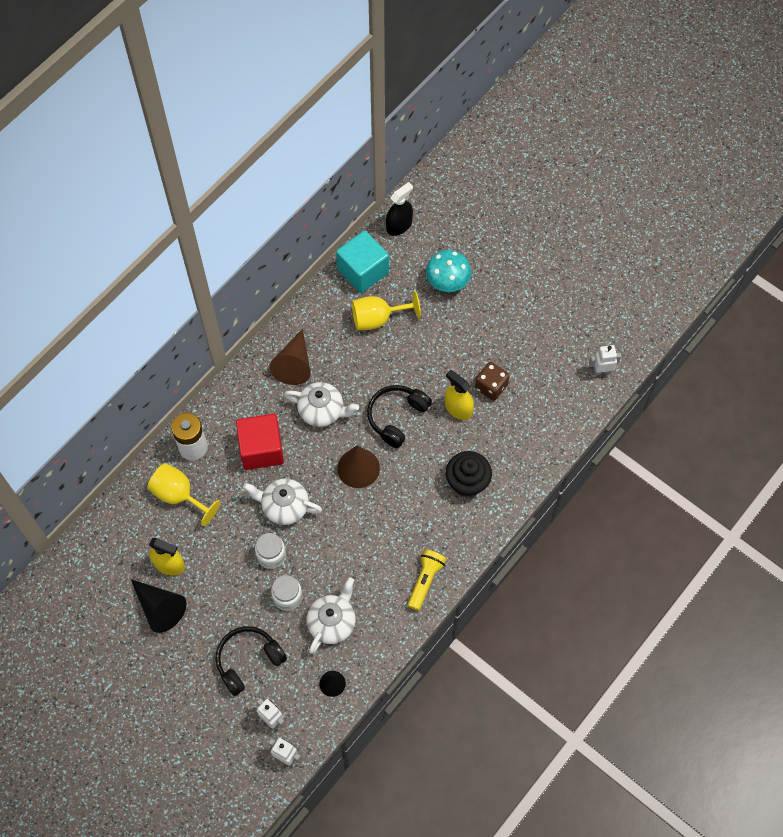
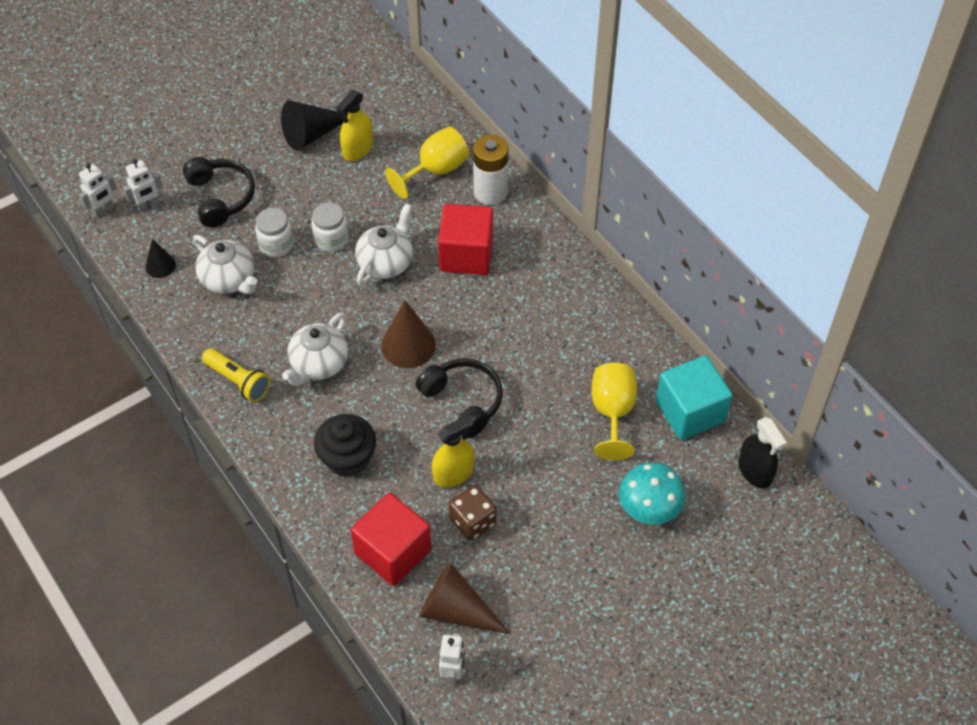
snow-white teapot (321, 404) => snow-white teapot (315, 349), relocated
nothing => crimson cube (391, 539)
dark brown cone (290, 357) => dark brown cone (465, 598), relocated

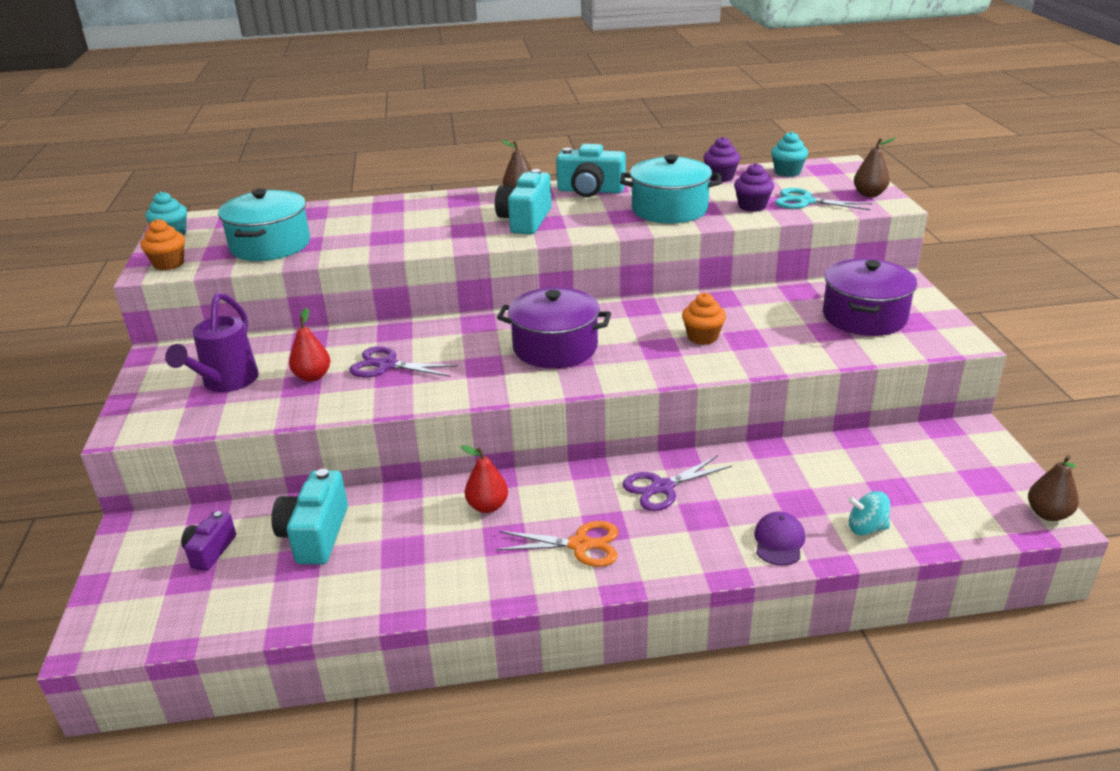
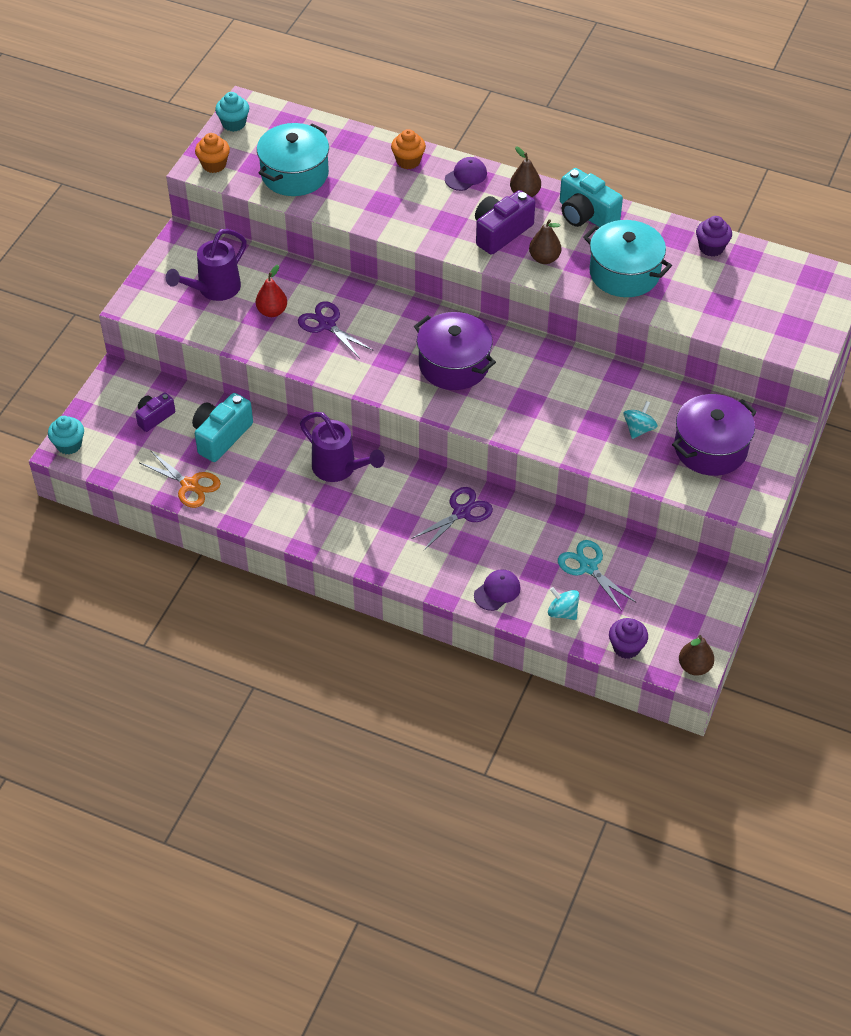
turquoise fairy cake (789, 154) => turquoise fairy cake (66, 435), relocated
bright orange pair of scissors (557, 544) => bright orange pair of scissors (180, 479), relocated
crimson pear (484, 479) => royal purple watering can (342, 447)
bright orange fairy cake (704, 319) => bright orange fairy cake (408, 149), relocated
royal purple pair of scissors (677, 483) => royal purple pair of scissors (452, 518), 135 degrees clockwise
nothing => royal purple cap (466, 174)
turquoise compact camera (523, 201) => royal purple compact camera (505, 222)
dark brown pear (875, 167) => dark brown pear (545, 241), relocated
turquoise pair of scissors (823, 199) => turquoise pair of scissors (597, 575), relocated
royal purple fairy cake (754, 187) => royal purple fairy cake (628, 638), relocated
nothing => turquoise whirligig (641, 420)

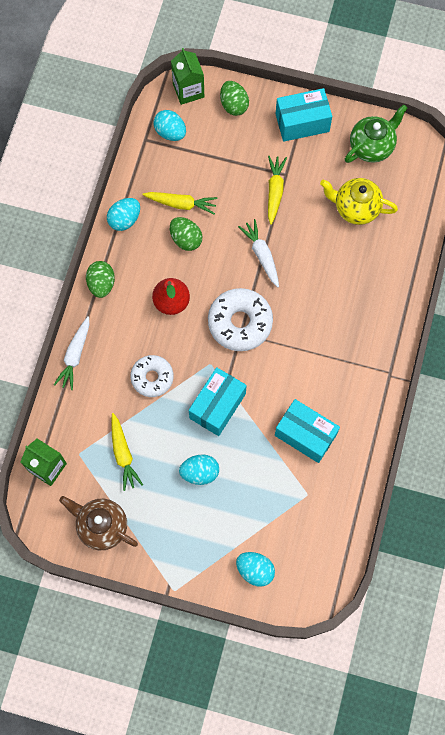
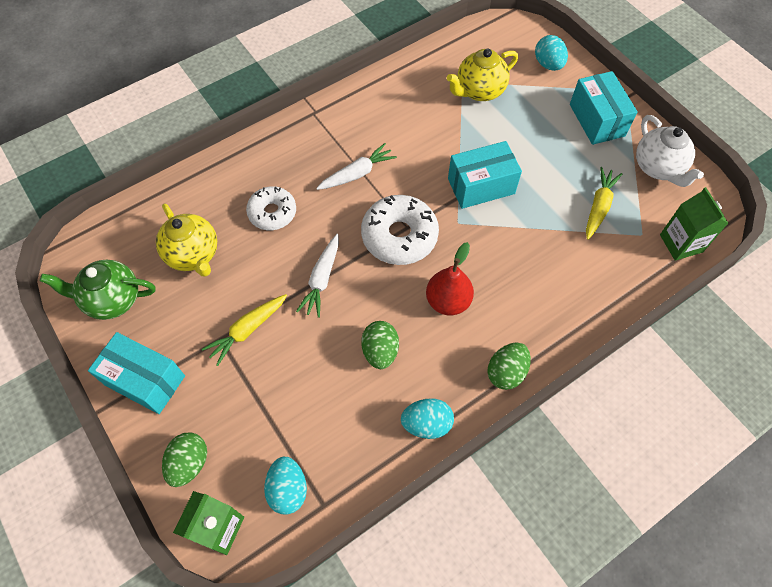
snow-white glazed donut (152, 376) => snow-white glazed donut (271, 208), relocated
snow-white root vegetable (71, 353) => snow-white root vegetable (356, 166), relocated
nothing => bright yellow teapot (482, 74)
turquoise box (307, 431) => turquoise box (604, 108), relocated
dark brown teapot (98, 523) => snow-white teapot (670, 151)
bright yellow root vegetable (180, 203) => nothing
turquoise egg shape (199, 469) => nothing

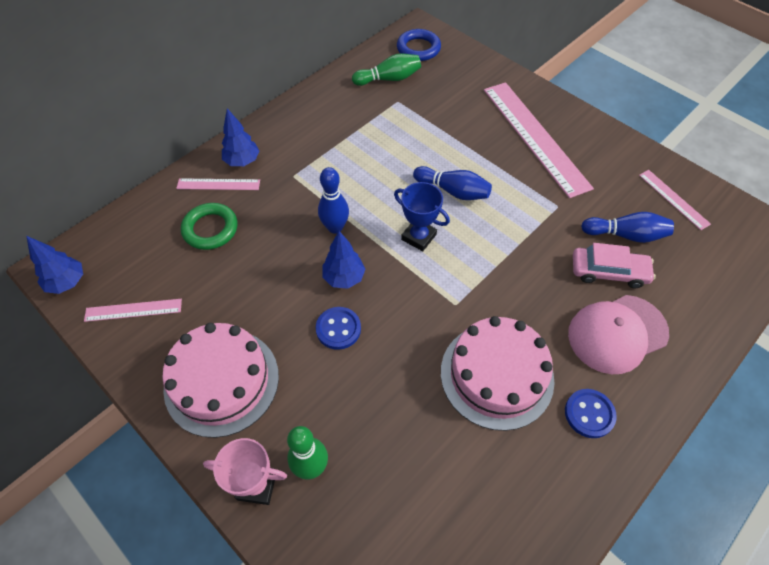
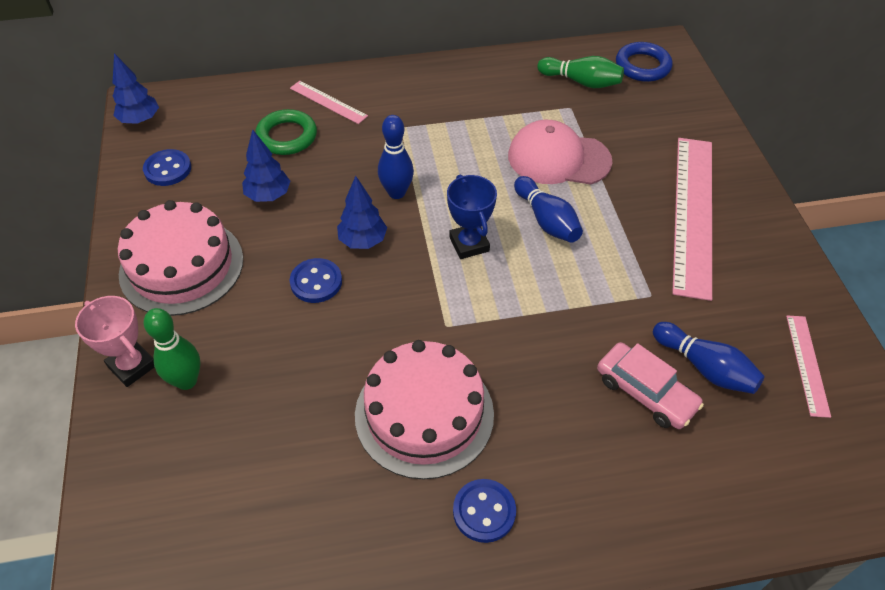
rosy ruler (133, 310) => cobalt shirt button (167, 167)
cobalt fir tree (241, 137) => cobalt fir tree (266, 165), relocated
rosy cap (618, 334) => rosy cap (560, 152), relocated

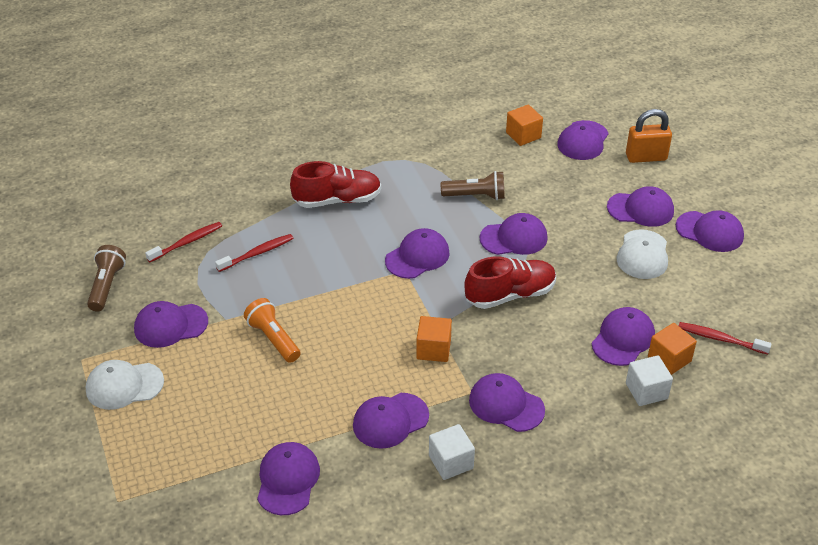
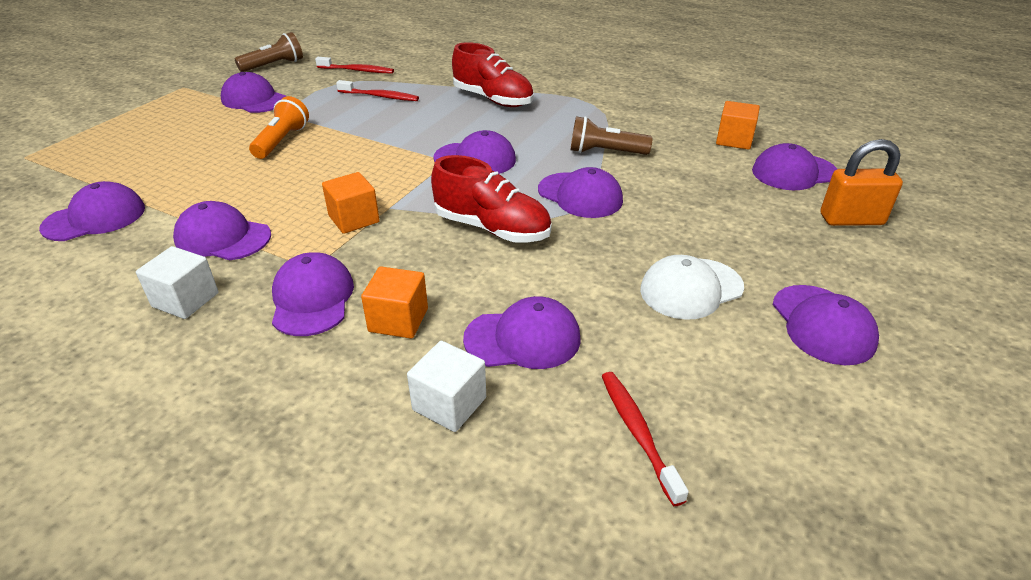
bright orange cube (672, 349) => bright orange cube (394, 303), relocated
dark brown pocket torch (473, 185) => dark brown pocket torch (611, 135), 135 degrees clockwise
bright orange lock (649, 136) => bright orange lock (862, 182), 45 degrees counterclockwise
snow-white cap (125, 385) => nothing
royal purple cap (640, 206) => nothing

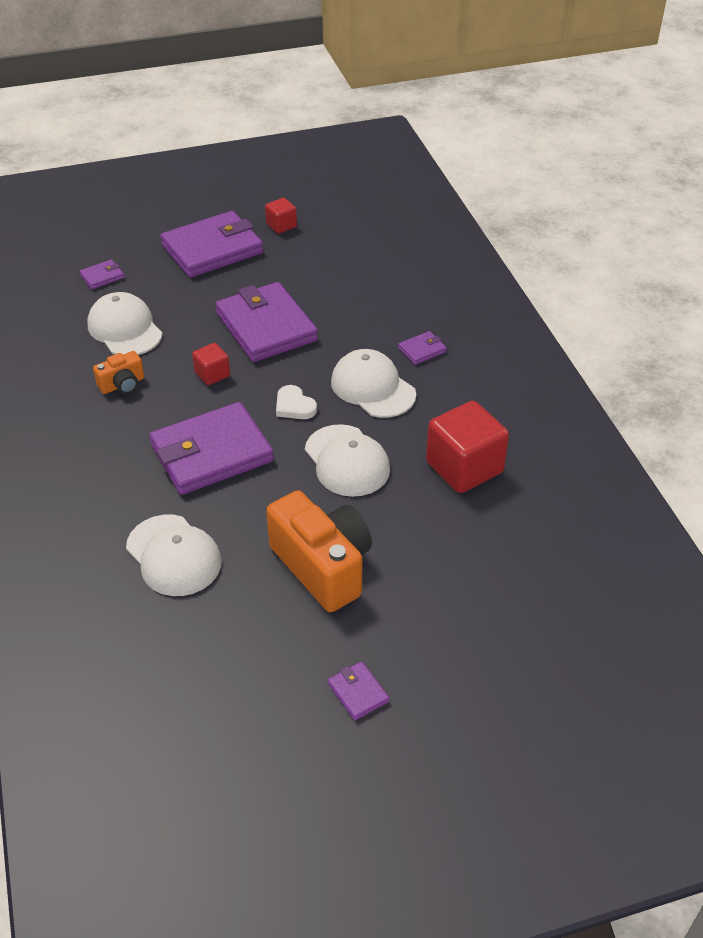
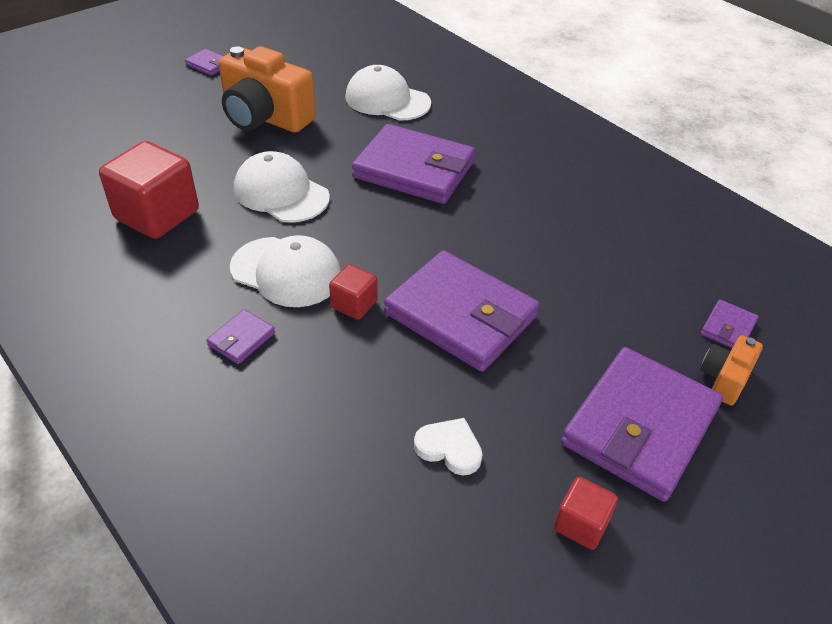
crimson cube (211, 364) => crimson cube (353, 292), relocated
royal purple billfold (211, 448) => royal purple billfold (413, 164), 75 degrees clockwise
snow-white love heart (296, 402) => snow-white love heart (448, 446), relocated
bright orange compact camera (118, 372) => bright orange compact camera (731, 370), relocated
snow-white cap (125, 323) => nothing

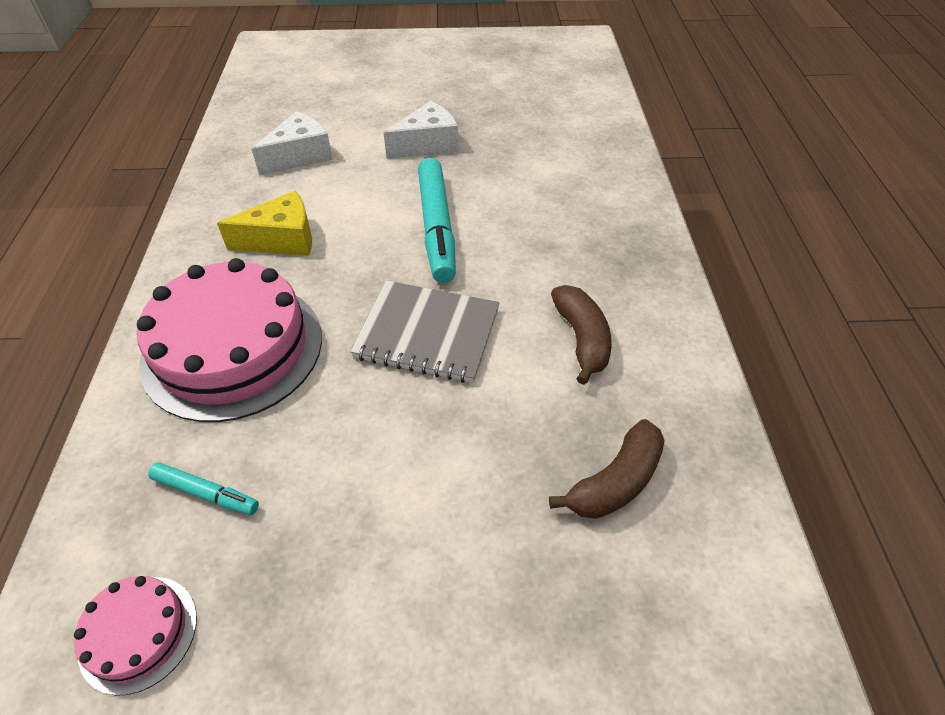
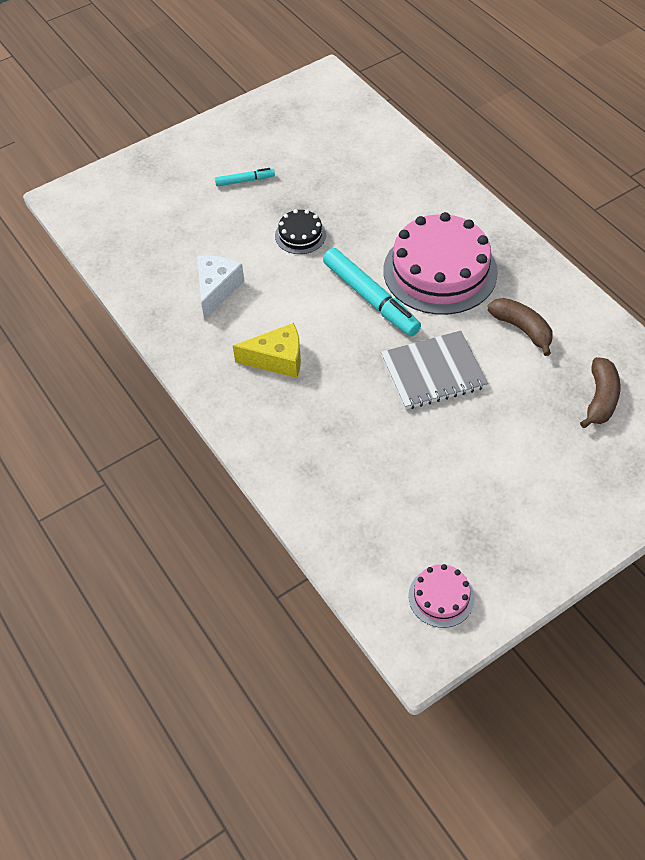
turquoise marker (203, 489) => turquoise marker (245, 177), relocated
bright yellow piece of cheese (264, 223) => bright yellow piece of cheese (267, 350), 45 degrees clockwise
snow-white piece of cheese (421, 130) => jet-black gateau (300, 231)
rosy gateau (229, 340) => rosy gateau (441, 263), relocated

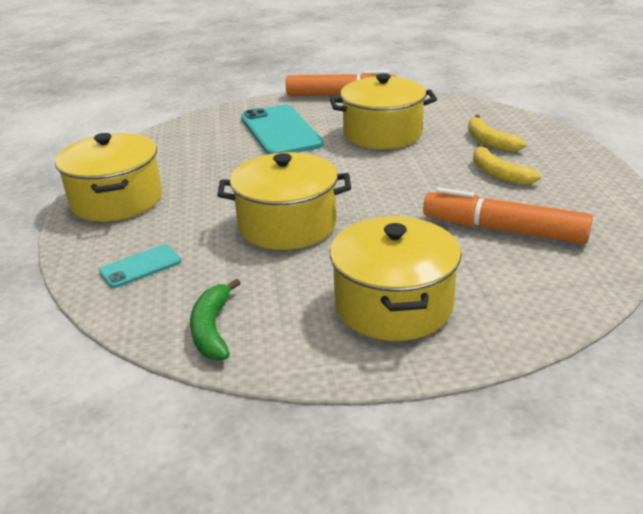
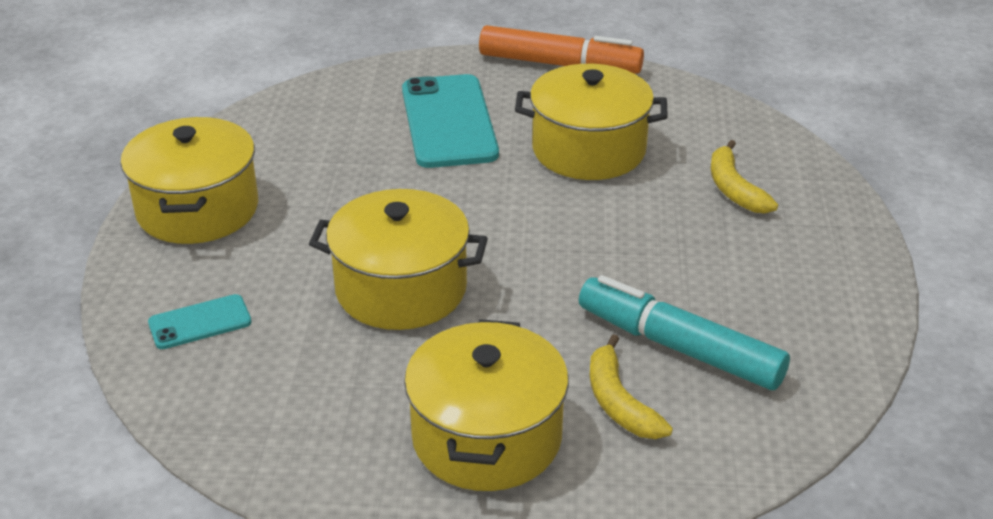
bright orange marker (508, 215) => turquoise marker (684, 332)
bright yellow banana (507, 164) => bright yellow banana (631, 386), relocated
leaf-green banana (215, 319) => nothing

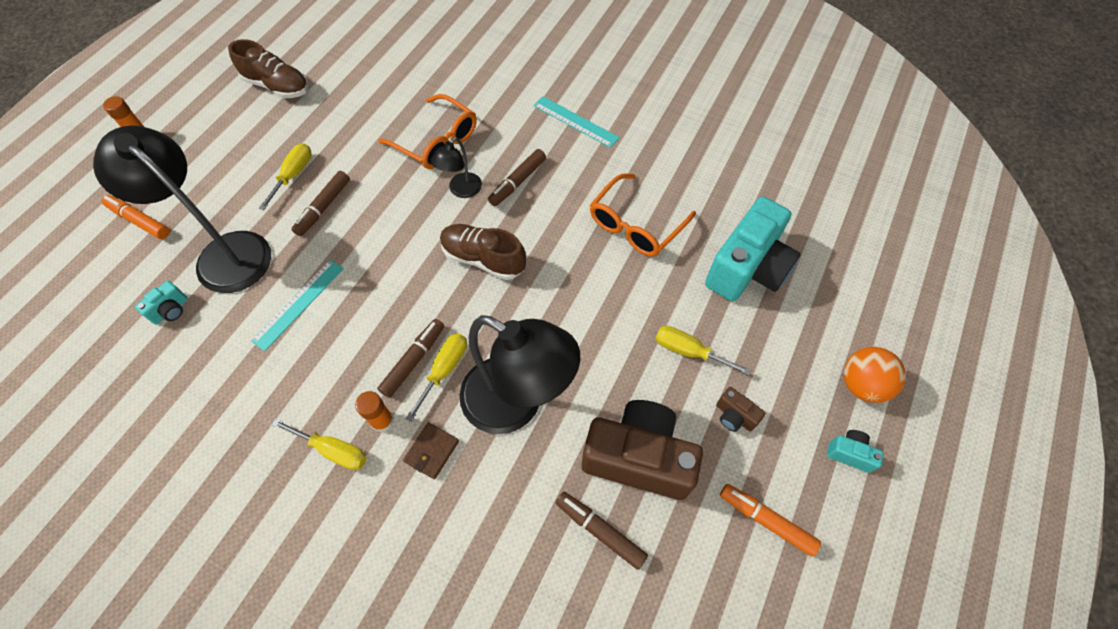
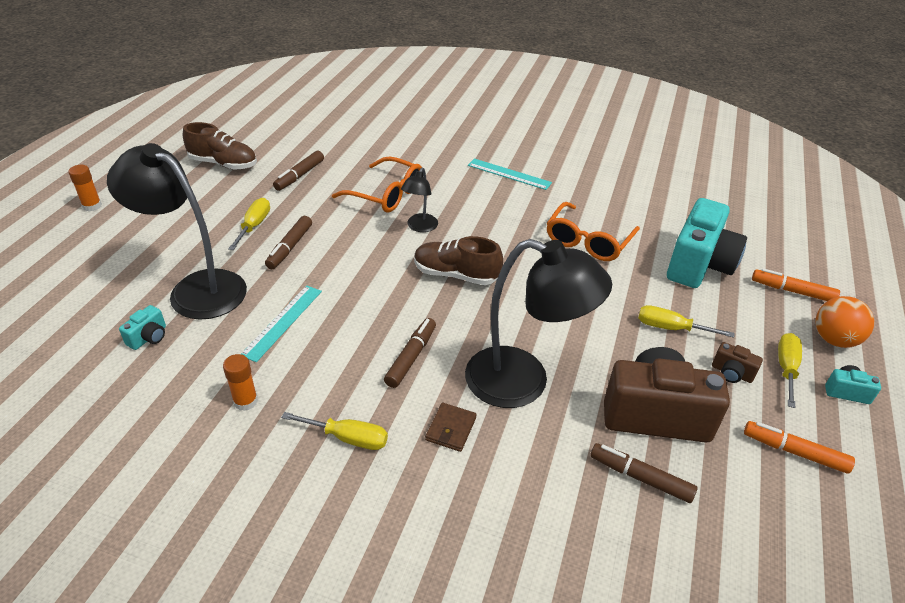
bright orange glue (374, 411) => bright orange glue (240, 382), relocated
dark brown marker (517, 177) => dark brown marker (298, 171), relocated
bright orange marker (135, 217) => bright orange marker (796, 284), relocated
bright yellow hand screwdriver (436, 377) => bright yellow hand screwdriver (790, 370), relocated

